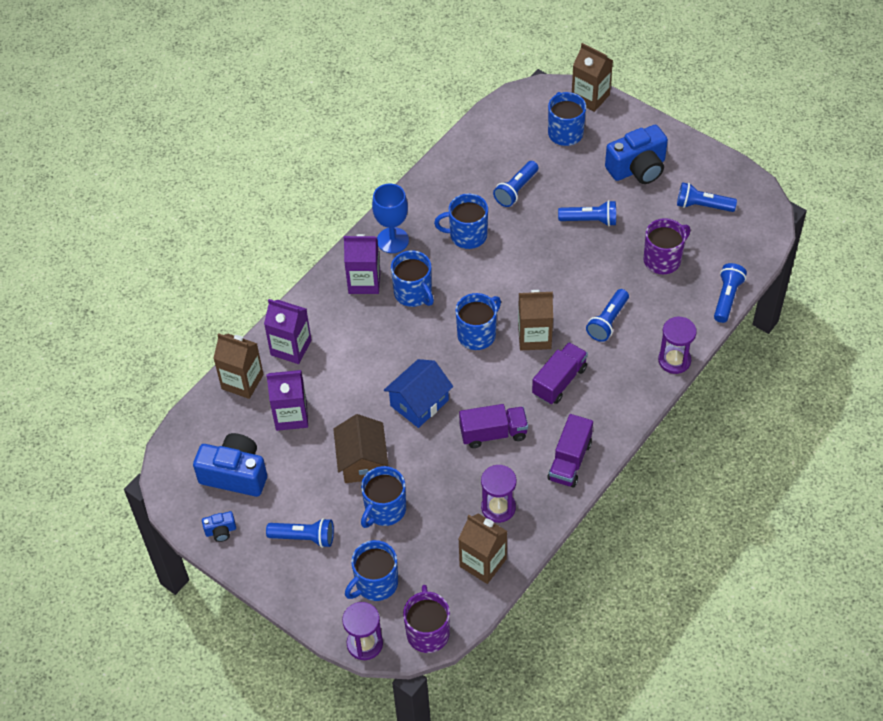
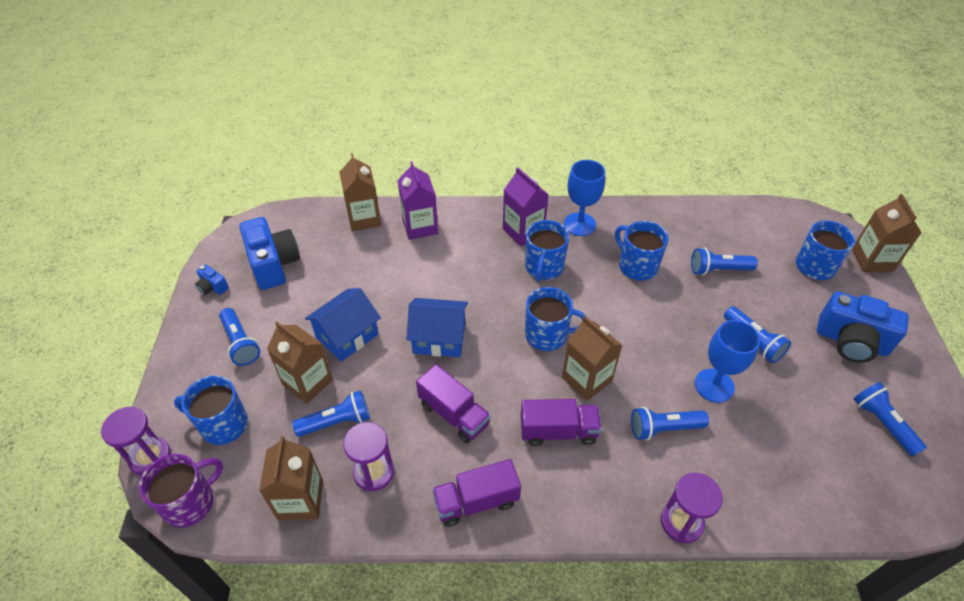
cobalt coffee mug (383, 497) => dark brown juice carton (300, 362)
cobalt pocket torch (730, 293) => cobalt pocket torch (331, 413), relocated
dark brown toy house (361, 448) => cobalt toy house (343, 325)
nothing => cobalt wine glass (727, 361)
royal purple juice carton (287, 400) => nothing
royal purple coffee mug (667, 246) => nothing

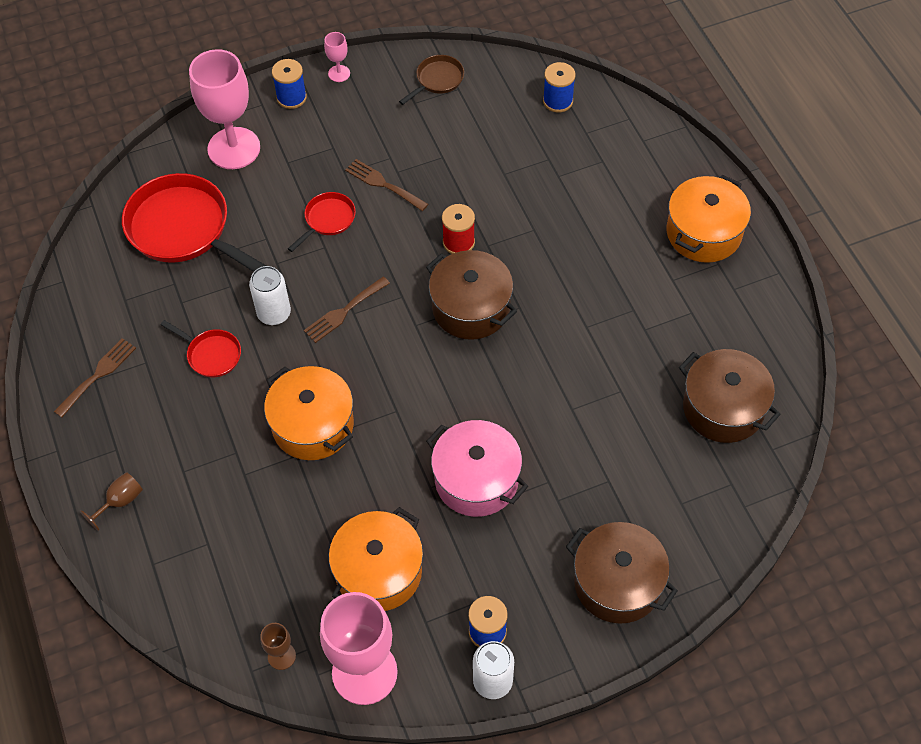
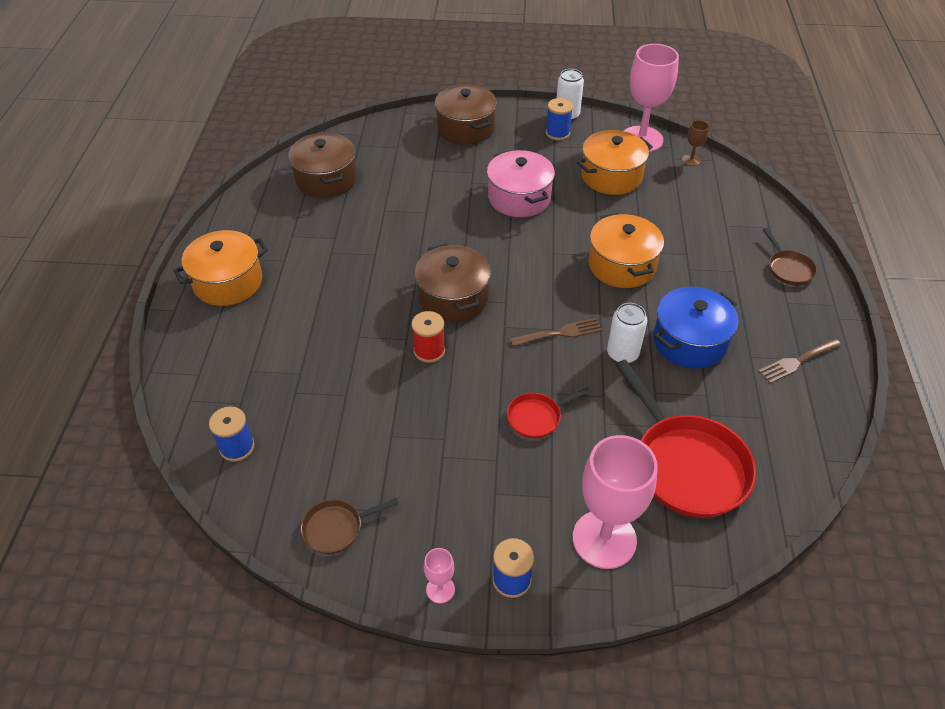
crimson skillet (201, 349) => cobalt cooking pot (695, 328)
dark brown wine glass (111, 501) => dark brown skillet (790, 256)
dark brown dinner fork (386, 185) => nothing

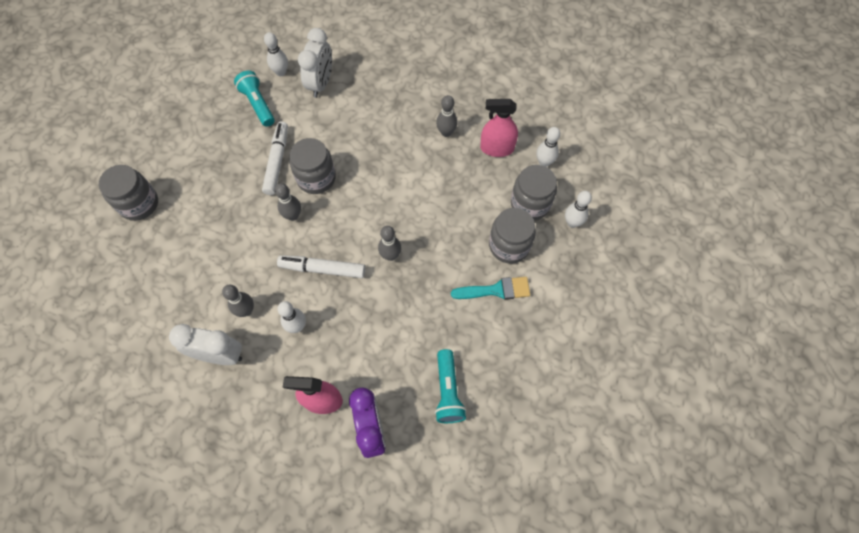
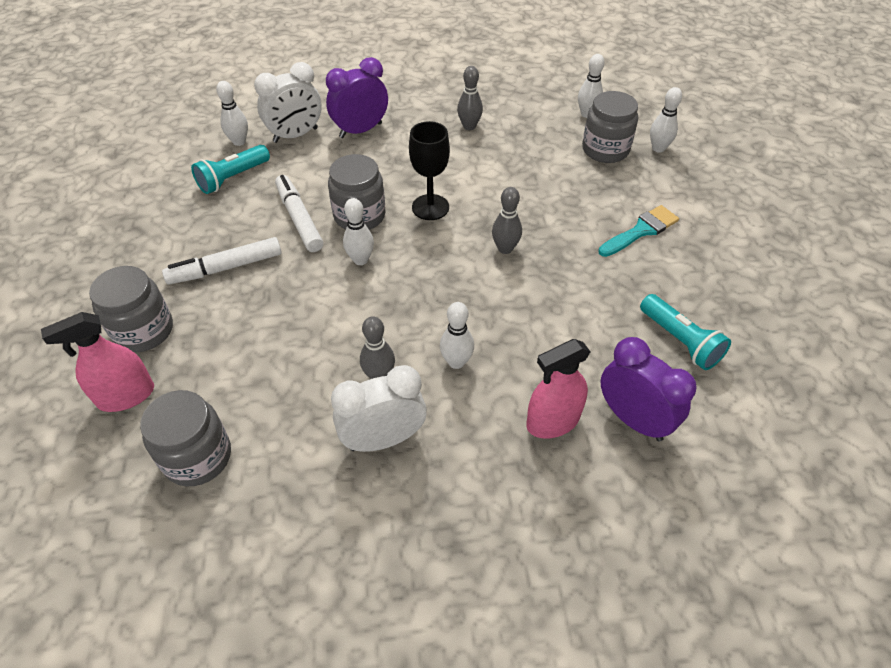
rosy sprayer (499, 128) => rosy sprayer (97, 362), relocated
gray preserve jar (512, 235) => gray preserve jar (185, 438), relocated
snow-white marker (321, 266) => snow-white marker (222, 261), relocated
turquoise pocket torch (254, 99) => turquoise pocket torch (230, 169), 75 degrees counterclockwise
snow-white clock (315, 63) => snow-white clock (288, 102), 75 degrees clockwise
nothing => royal purple clock (357, 97)
gray tenpin (288, 202) => snow-white tenpin (358, 231)
nothing => jet-black wine glass (429, 170)

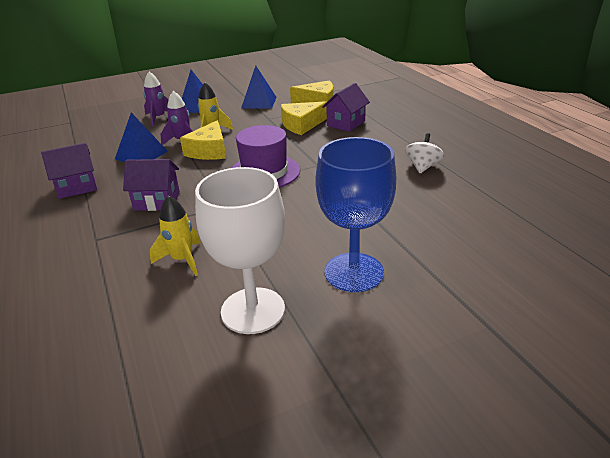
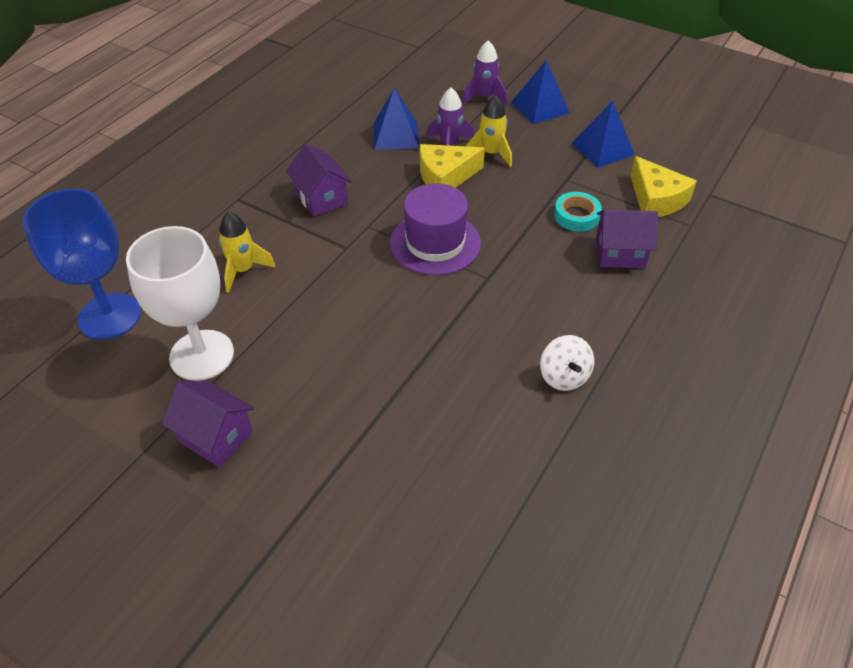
cobalt wine glass (355, 214) => cobalt wine glass (82, 264), relocated
royal purple toy house (69, 171) => royal purple toy house (208, 423), relocated
snow-white whirligig (424, 153) => snow-white whirligig (567, 363), 90 degrees clockwise
bright yellow piece of cheese (304, 118) => turquoise tape (578, 212)

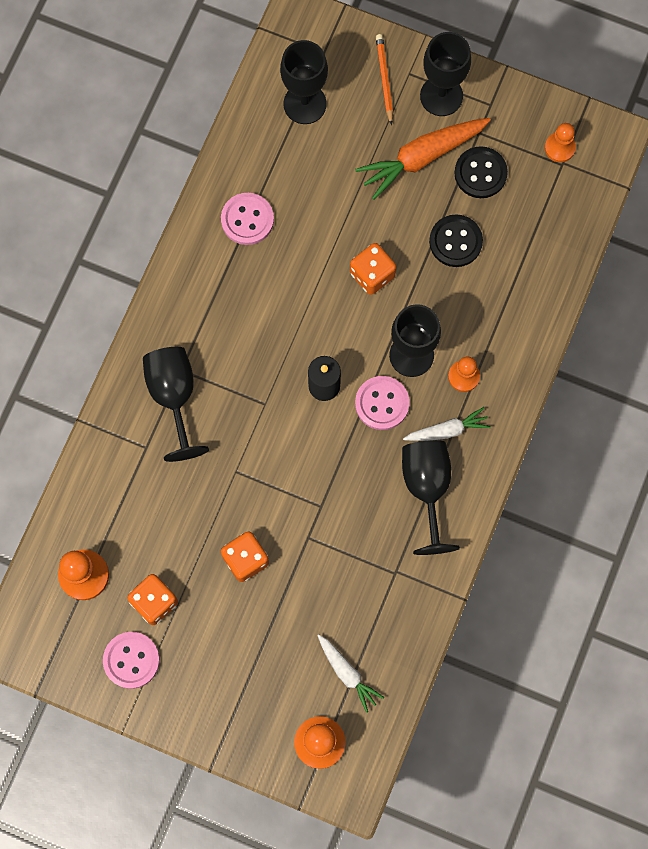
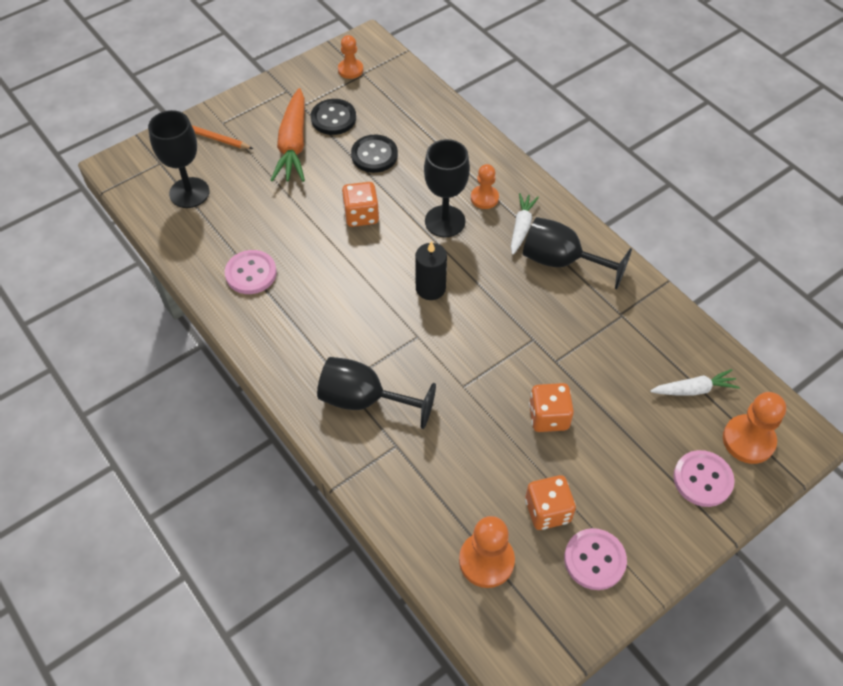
rosy shirt button (382, 403) => rosy shirt button (703, 478), relocated
jet-black wine glass (445, 74) => nothing

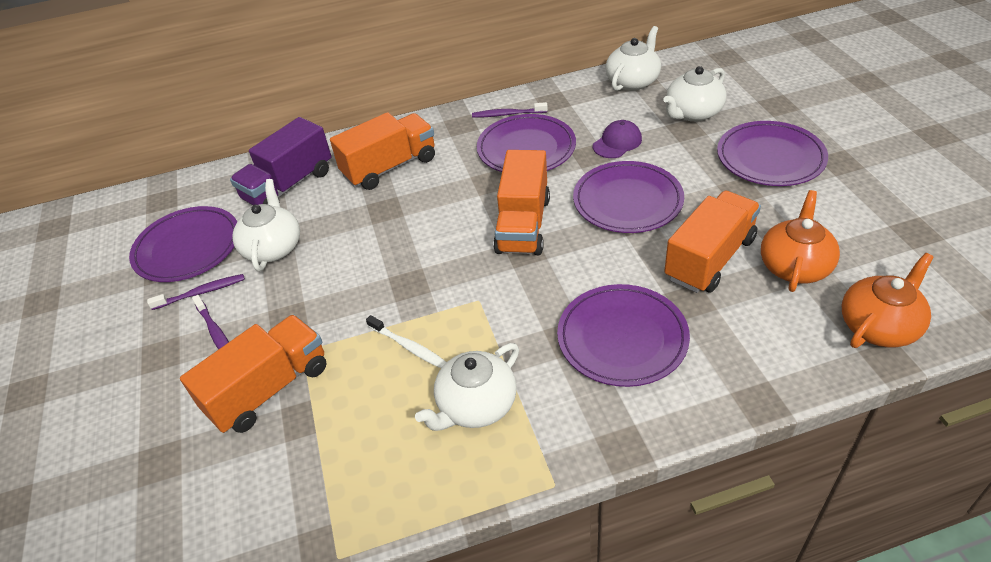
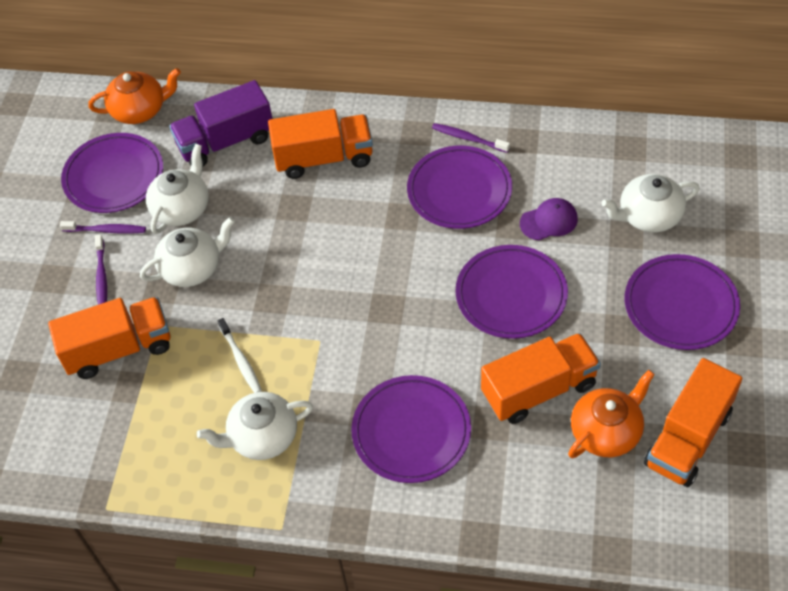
bright orange teapot (888, 300) => bright orange teapot (134, 96), relocated
snow-white teapot (633, 58) => snow-white teapot (187, 252), relocated
bright orange toy truck (521, 202) => bright orange toy truck (693, 422), relocated

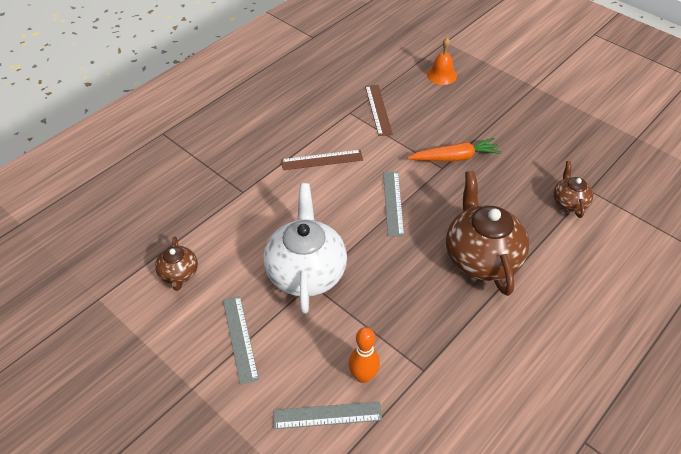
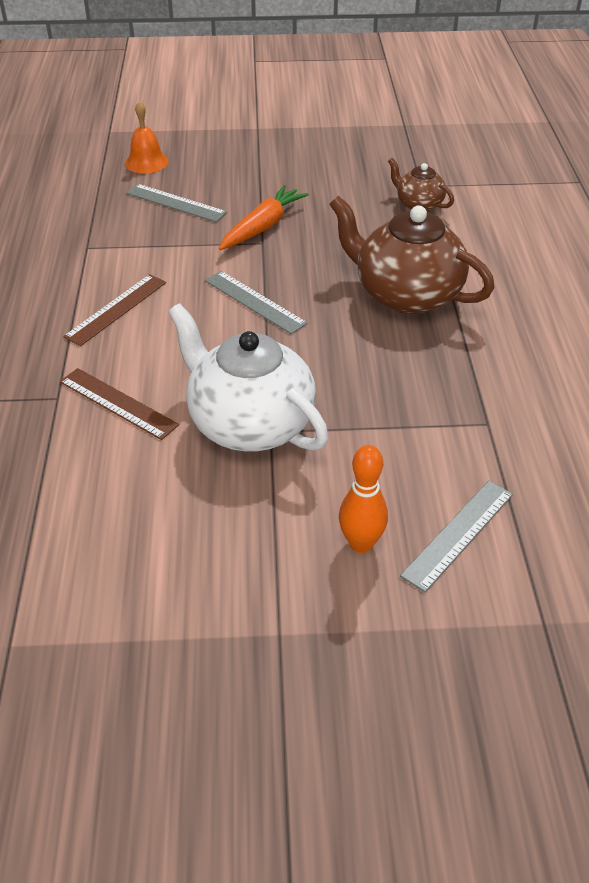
dark brown ruler (379, 110) => dark brown ruler (119, 404), relocated
gray ruler (241, 340) => gray ruler (176, 203), relocated
bright orange tenpin (364, 355) => bright orange tenpin (363, 499), relocated
dark brown teapot (176, 264) => nothing

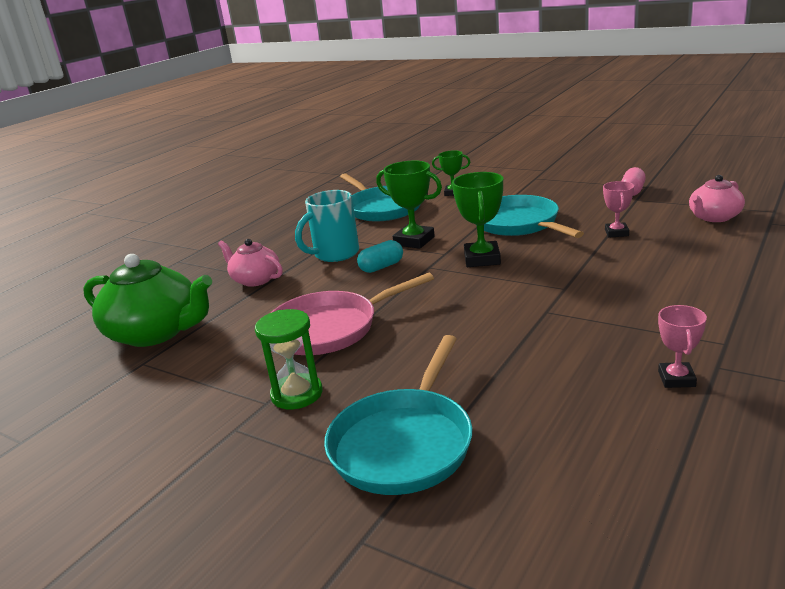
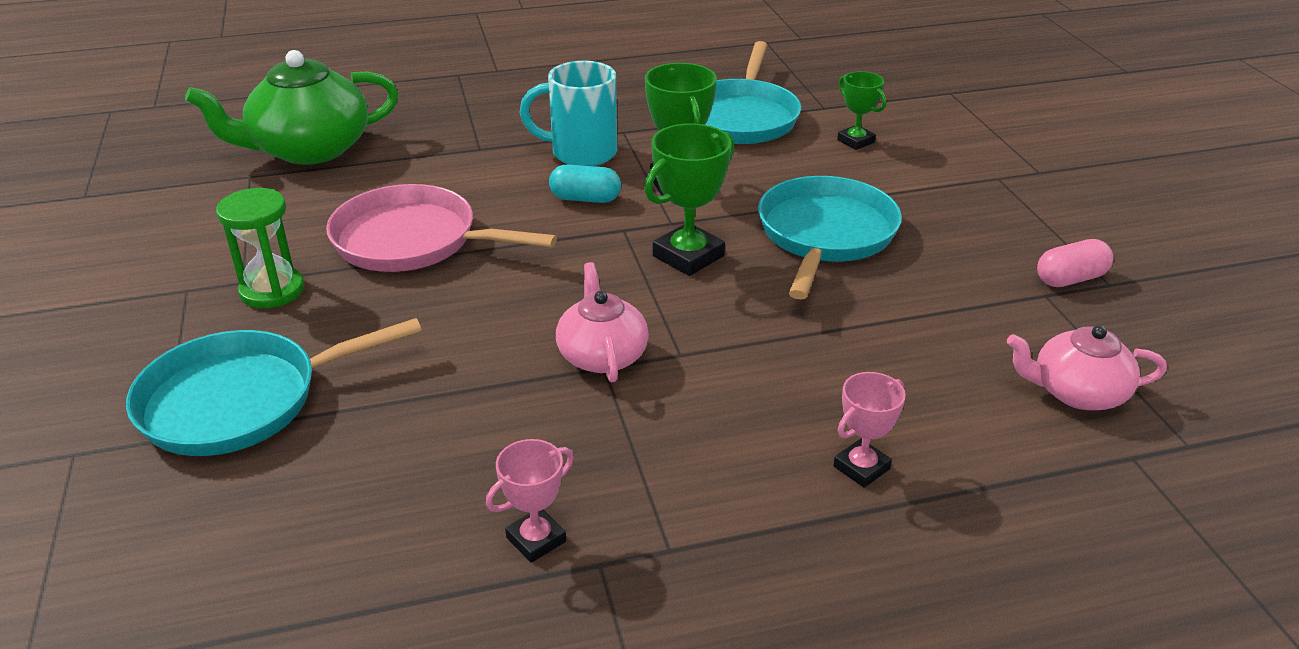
leaf-green teapot (147, 300) => leaf-green teapot (292, 107), 90 degrees clockwise
rosy teapot (250, 263) => rosy teapot (602, 322), relocated
rosy award cup (618, 209) => rosy award cup (869, 430), relocated

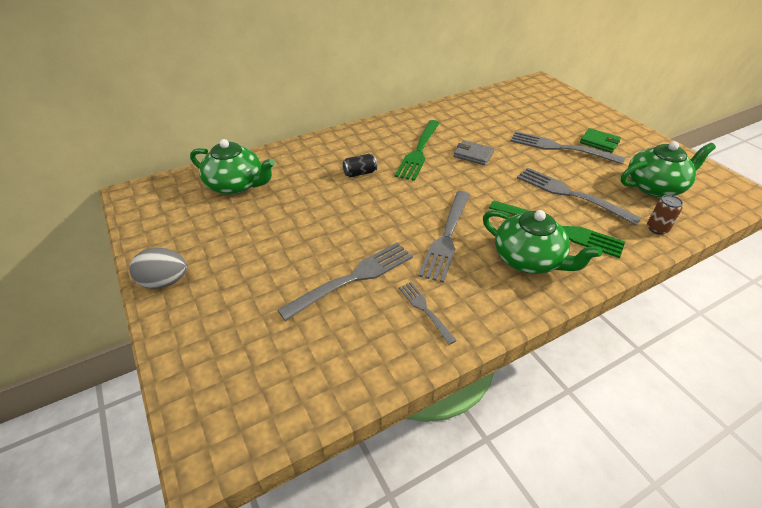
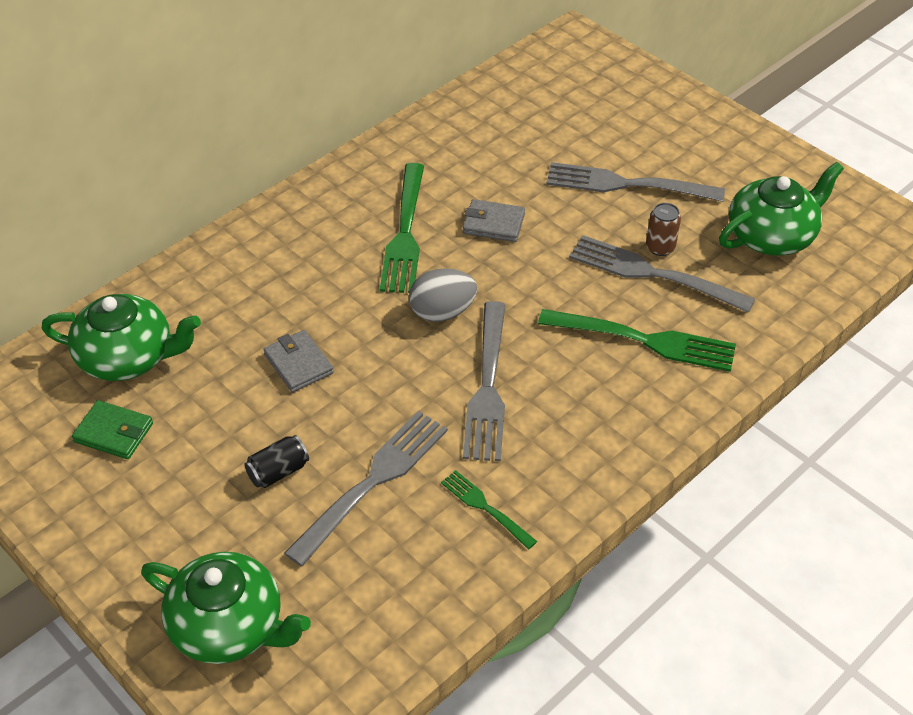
leaf-green billfold (600, 140) => leaf-green billfold (112, 429), relocated
leaf-green teapot (542, 242) => leaf-green teapot (226, 608), relocated
jet-black soda can (360, 165) => jet-black soda can (276, 461), relocated
nothing => gray billfold (298, 361)
gray egg shape (158, 268) => gray egg shape (443, 295), relocated
gray dinner fork (428, 313) => leaf-green dinner fork (489, 509)
dark brown soda can (665, 215) => dark brown soda can (663, 229), relocated

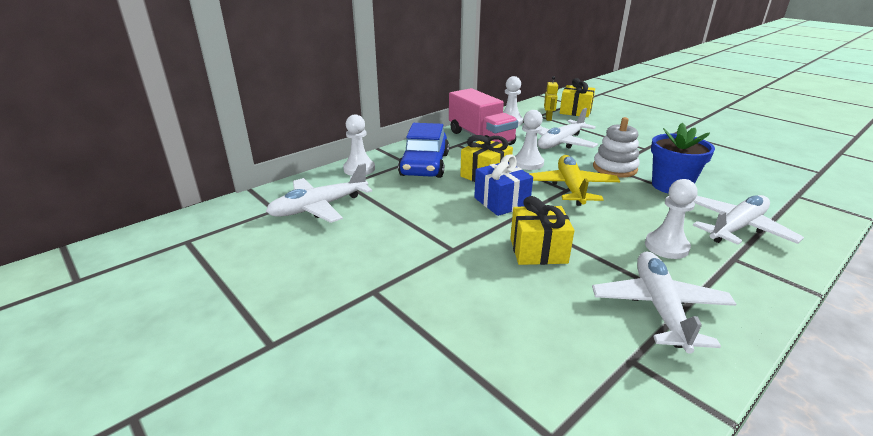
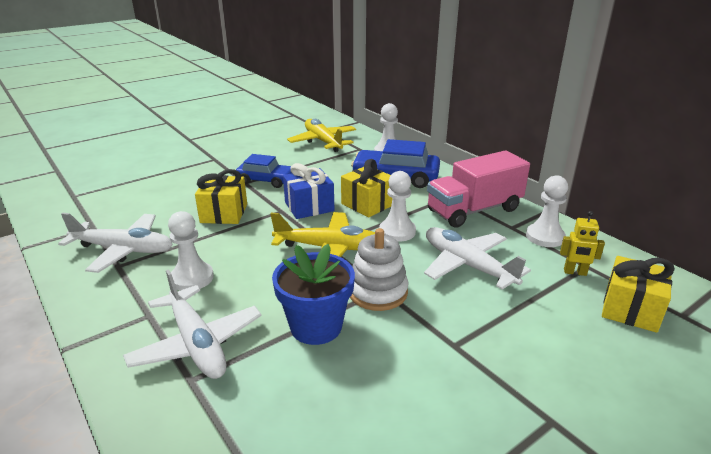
nothing => cobalt toy car (264, 171)
snow-white plane (319, 193) => bright yellow plane (321, 135)

